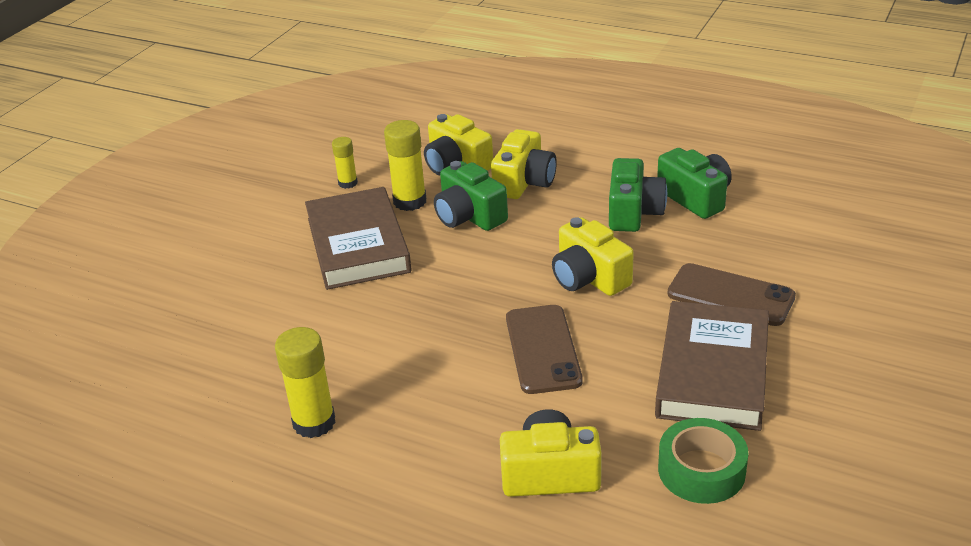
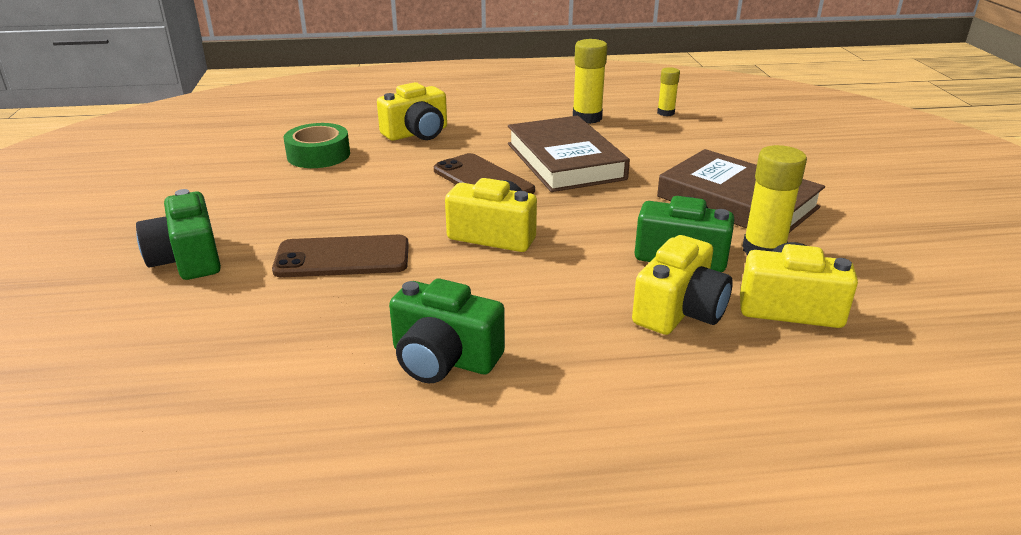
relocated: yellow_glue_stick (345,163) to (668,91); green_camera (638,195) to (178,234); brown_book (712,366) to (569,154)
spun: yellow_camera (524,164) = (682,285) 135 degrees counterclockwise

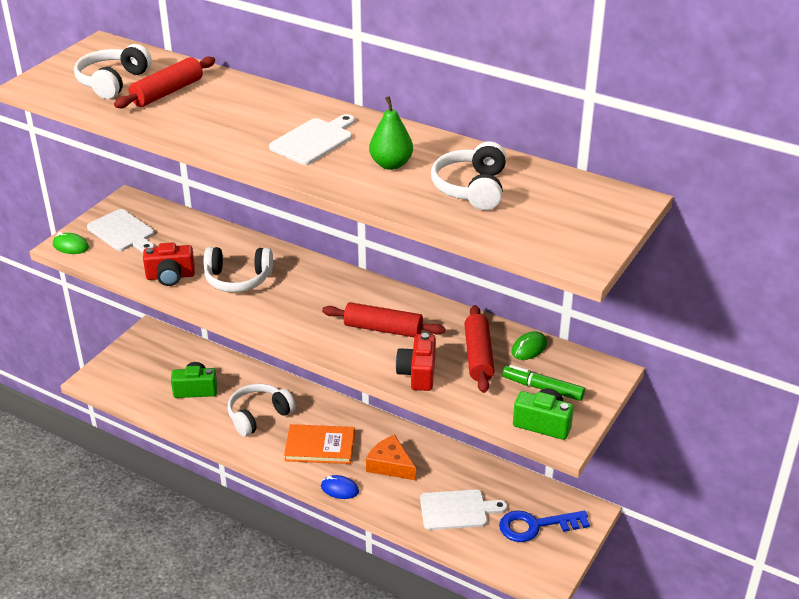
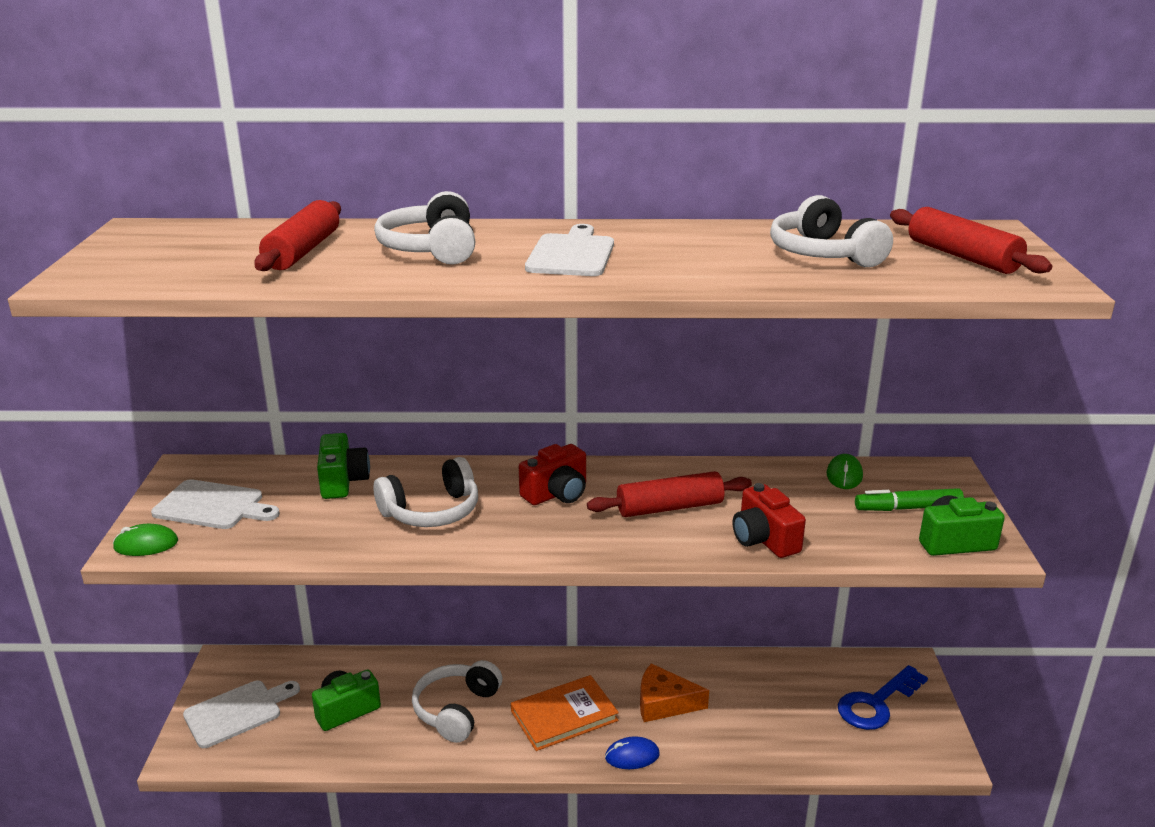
missing: green_pear (391,133)
appeared: green_camera (343,466)
relocated: white_headphones (113,71) to (424,228); red_camera (169,264) to (552,474); red_rolling_pin (479,349) to (971,240); white_cutting_board (463,510) to (241,714)

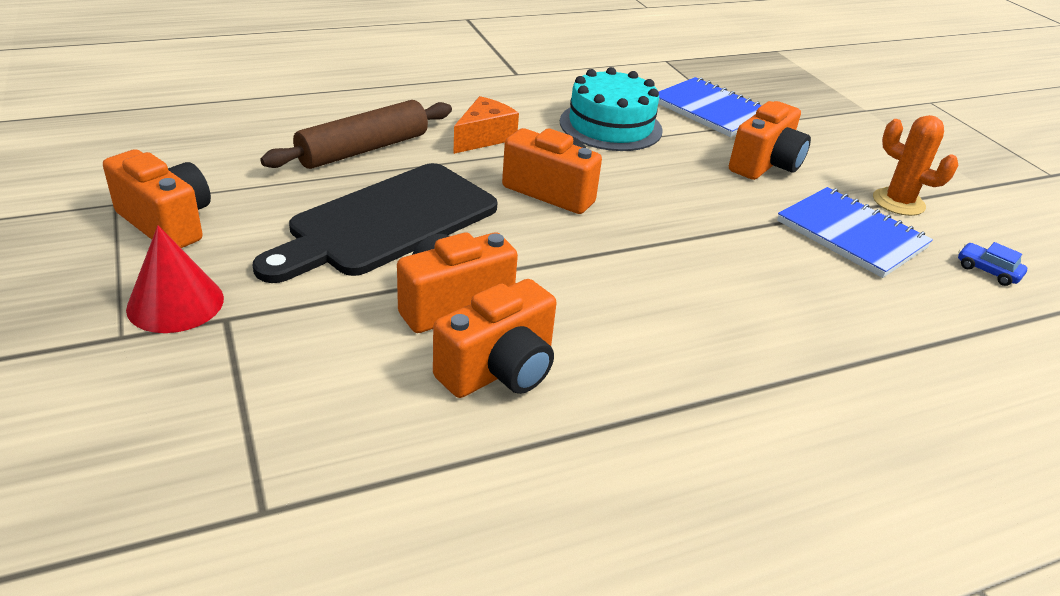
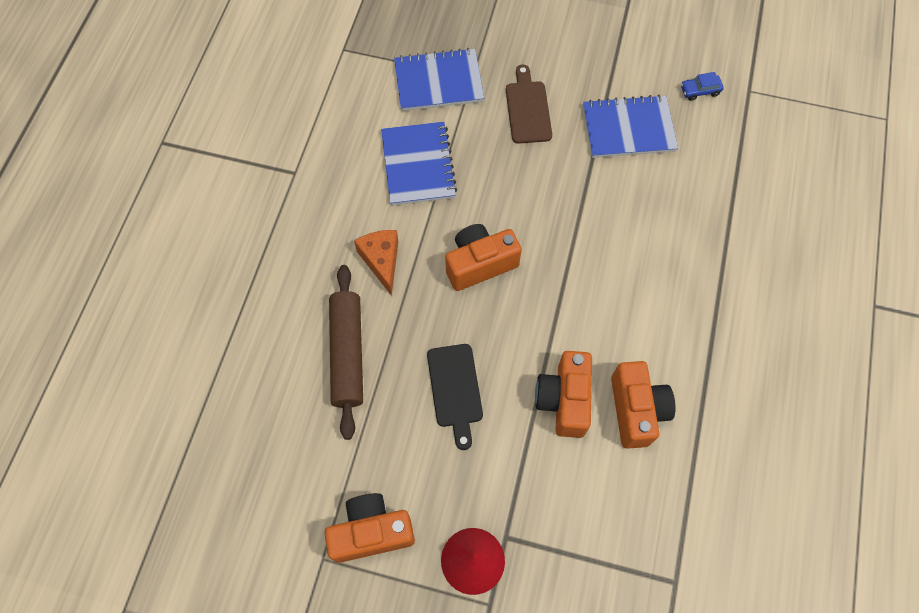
missing: orange_cactus (915,165)
exchanged: turquoise_cake (611,109) to blue_notebook (419,164); orange_camera (770,140) to brown_cutting_board (529,104)
size: black_cutting_board (375,223) = (455,397) x0.56

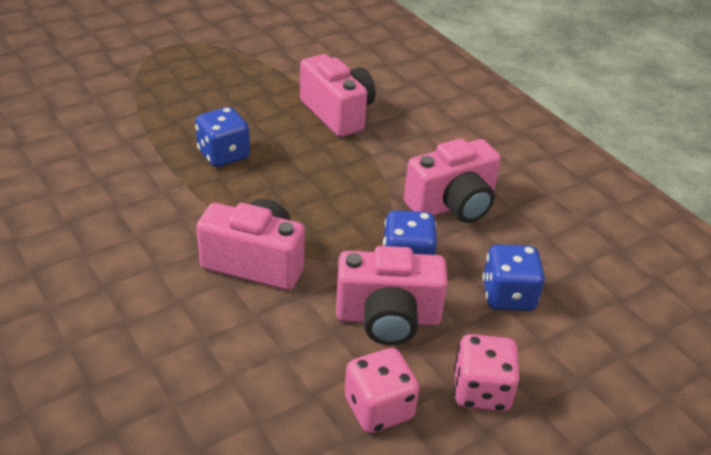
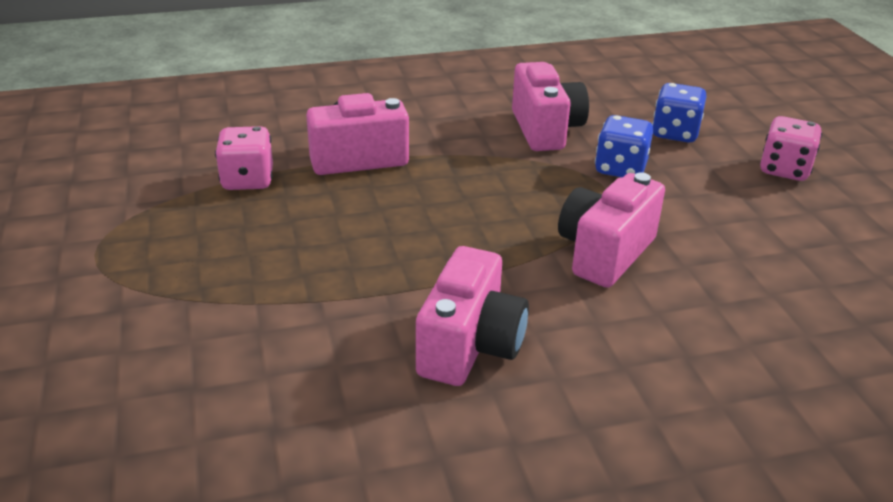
missing: blue_dice (222,137)
relocated: pink_camera (392,295) to (472,316); pink_dice (382,390) to (244,158)

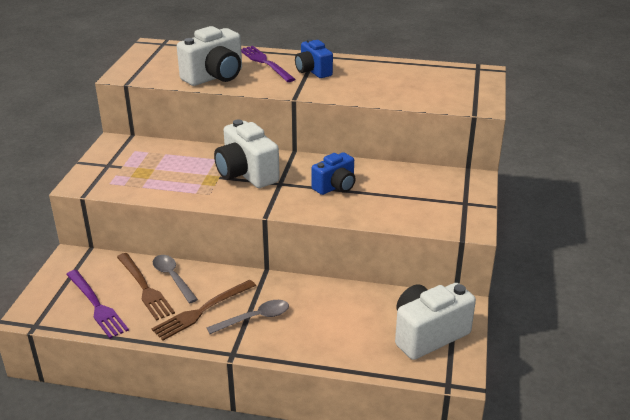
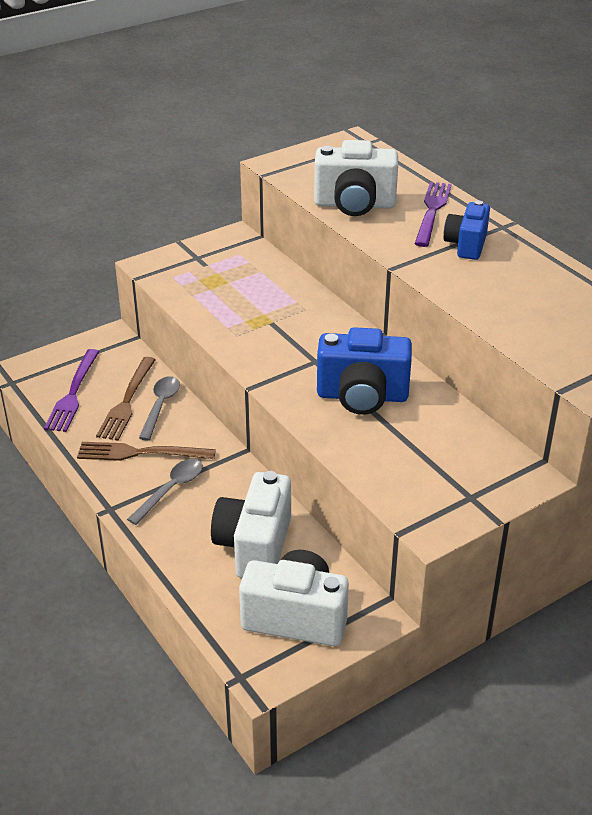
relocated: white_camera (247,154) to (251,524)
spun: grey_spoon (248,317) = (165,492) 75 degrees counterclockwise
size: blue_camera (333,173) = (364,371) x1.56

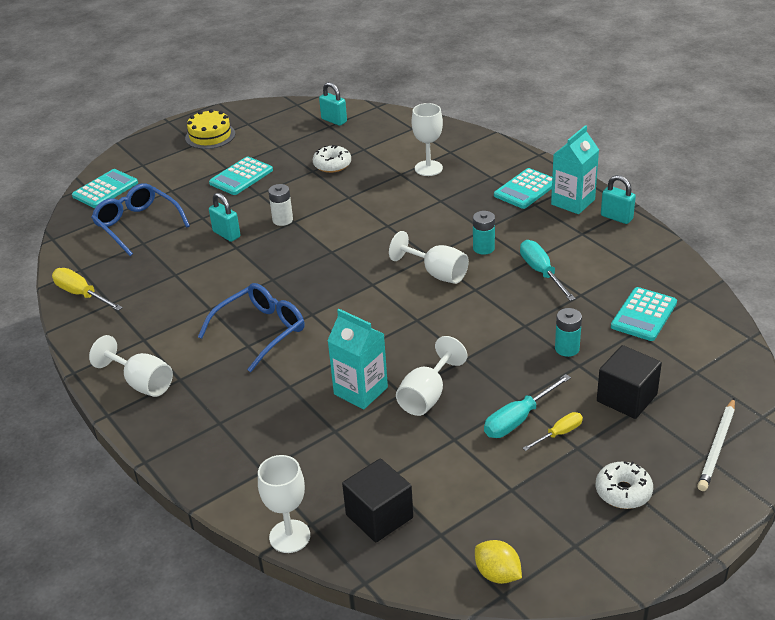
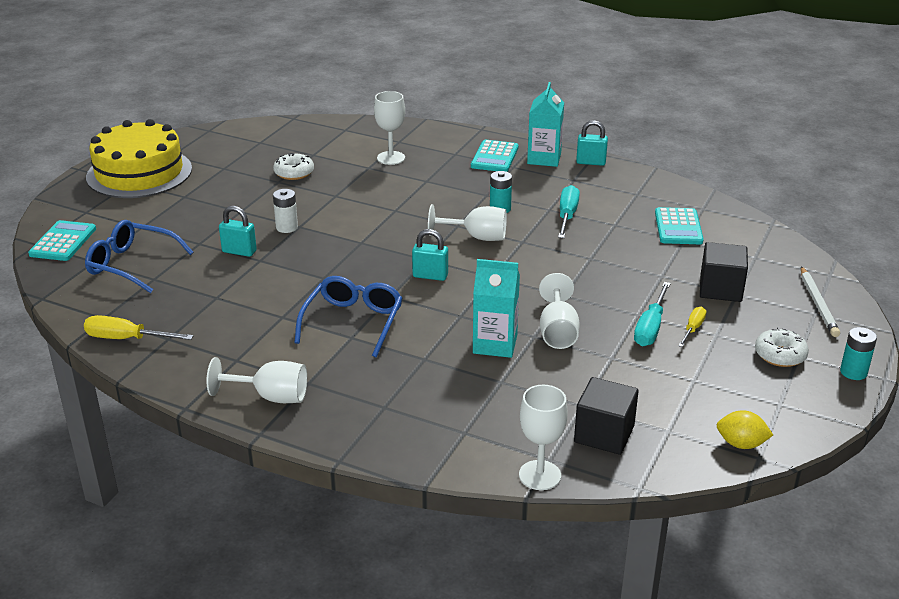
missing: turquoise_calculator (241,175)
relocated: turquoise_padlock (333,104) to (430,255); turquoise_battery (568,332) to (858,353)
spun: turquoise_screwdriver (548,270) = (569,211) 60 degrees clockwise
size: yellow_cake (210,129) = (139,158) x1.88

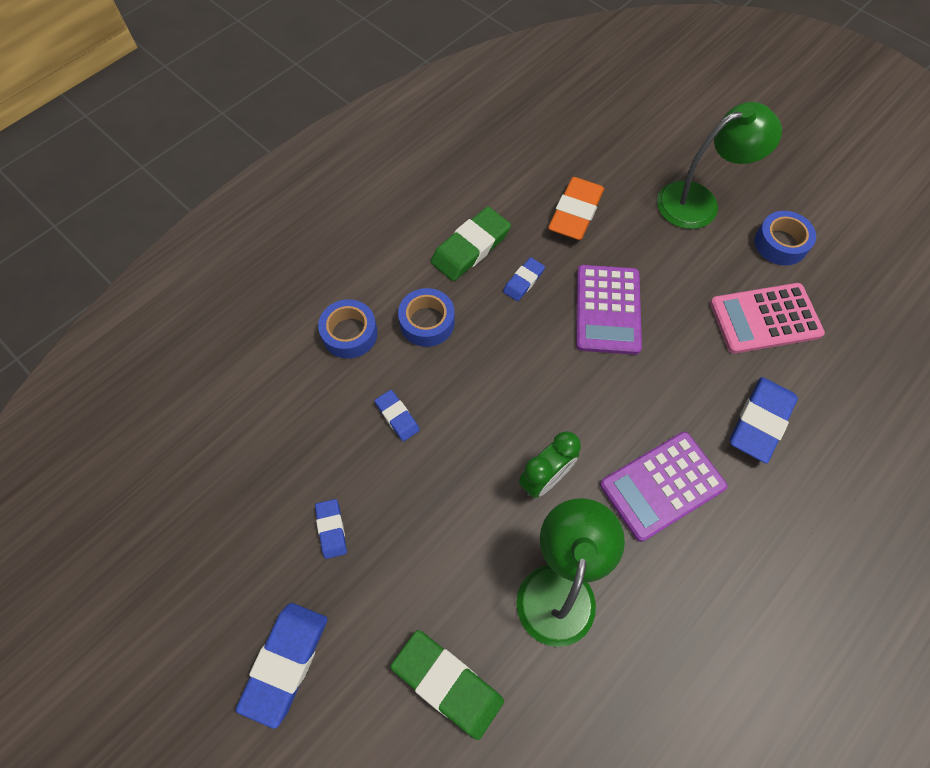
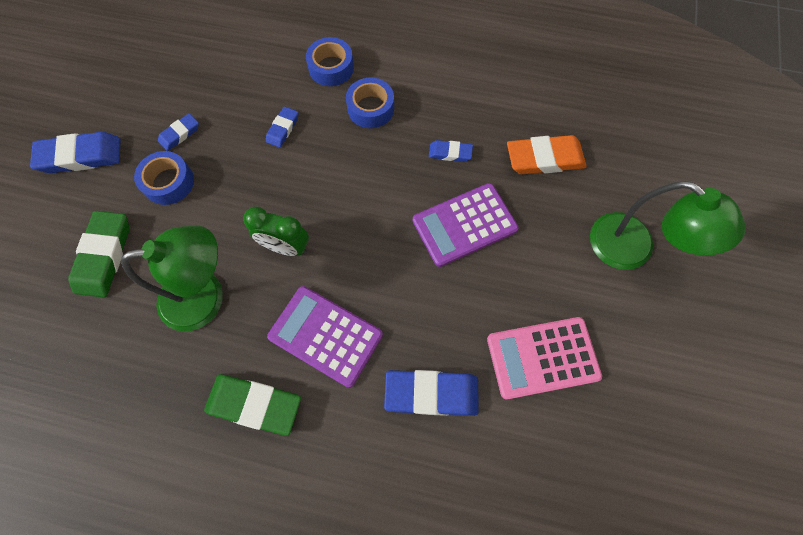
relocated: green_eraser (471,244) to (252,405); blue_tape (785,238) to (164,178)
spun: pink_calculator (767,318) = (544,358) 60 degrees counterclockwise

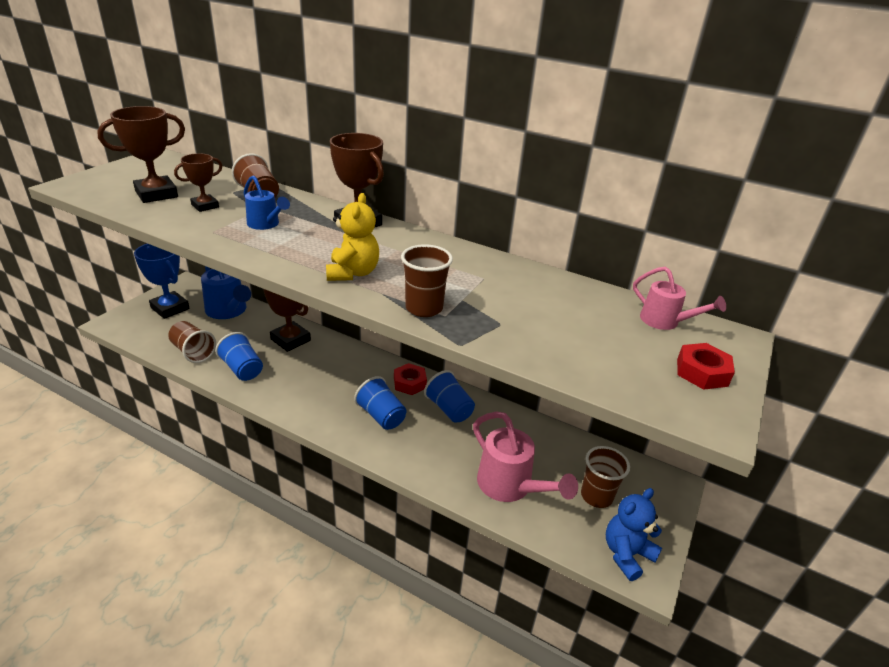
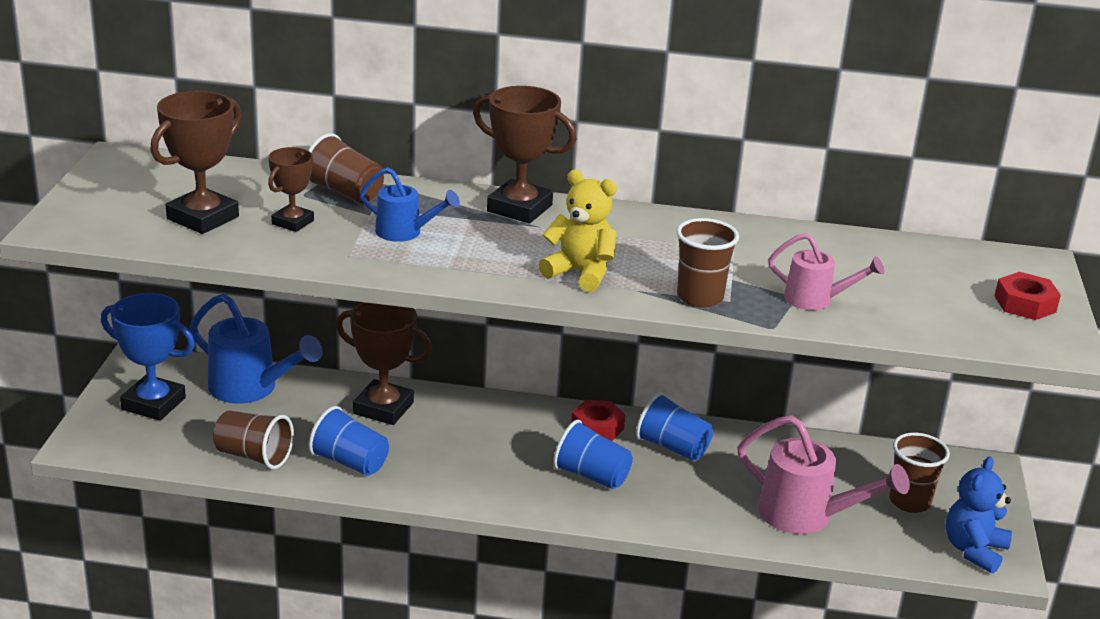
relocated: pink_watering_can (679,298) to (826,271)
spun: yellow_teddy_bear (352,237) = (578,231) 45 degrees counterclockwise

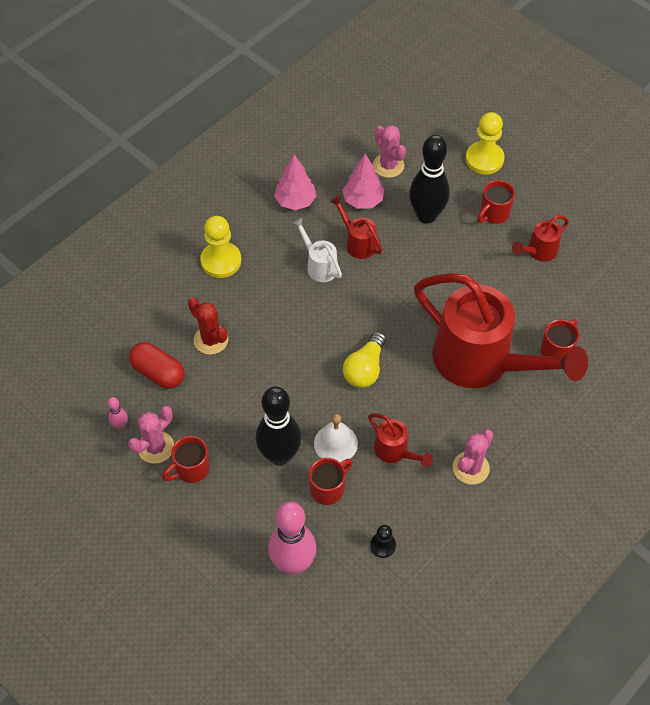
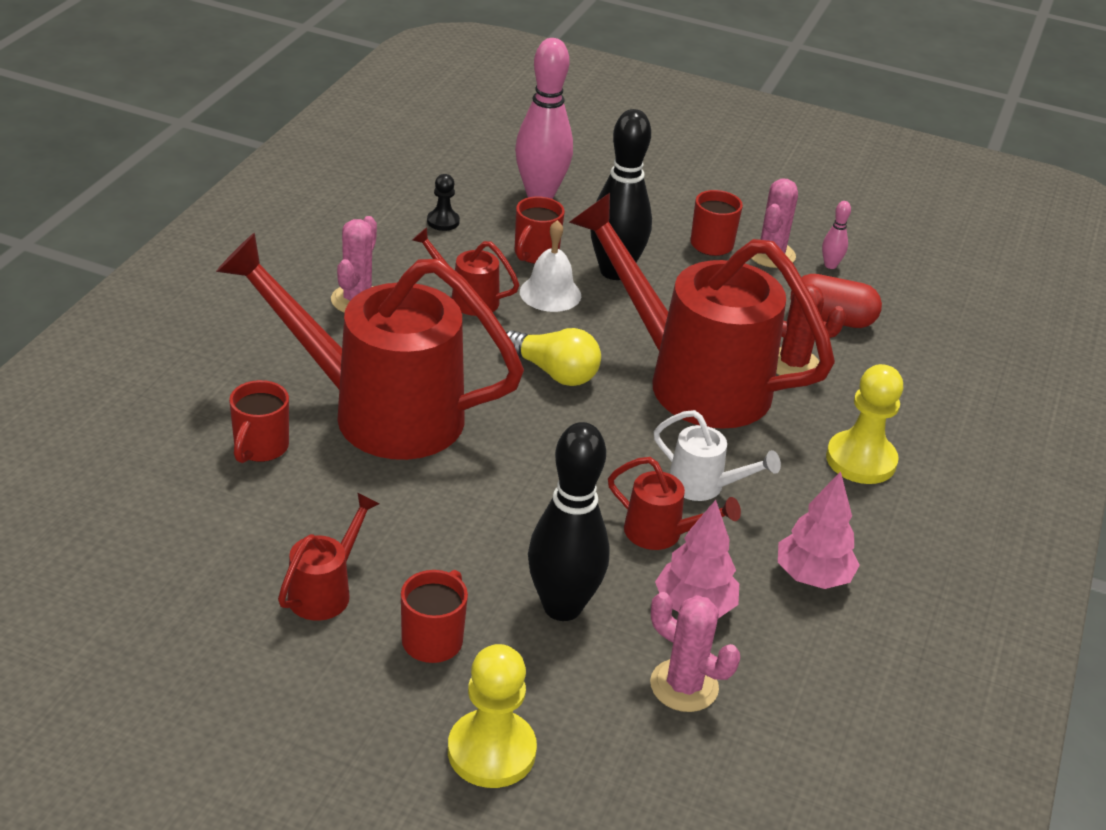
appeared: red_watering_can (702,311)
spun: yellow_light_bulb (364,359) = (553,357) 120 degrees clockwise

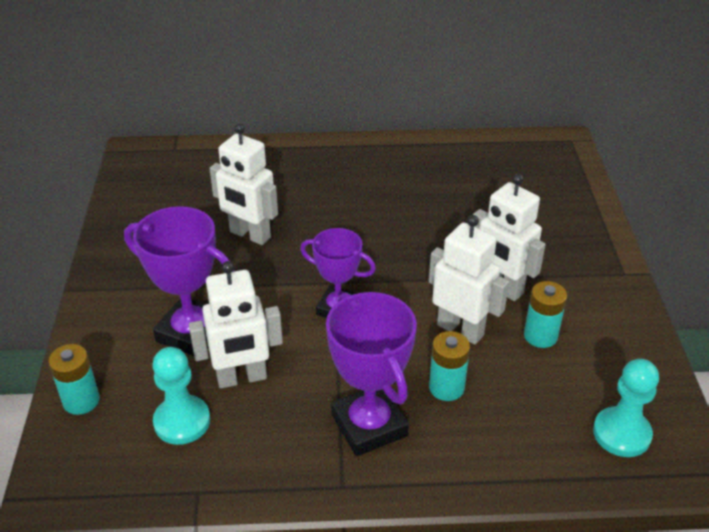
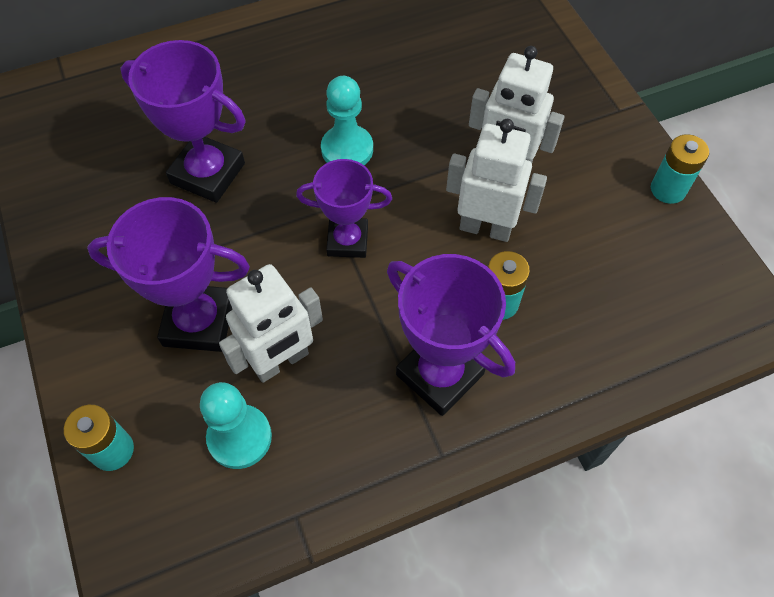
relocated: turquoise_battery (545,314) to (680,169); turquoise_pawn (626,408) to (347,120)
exchanged: white_robot (243,184) to purple_trophy (183,121)

